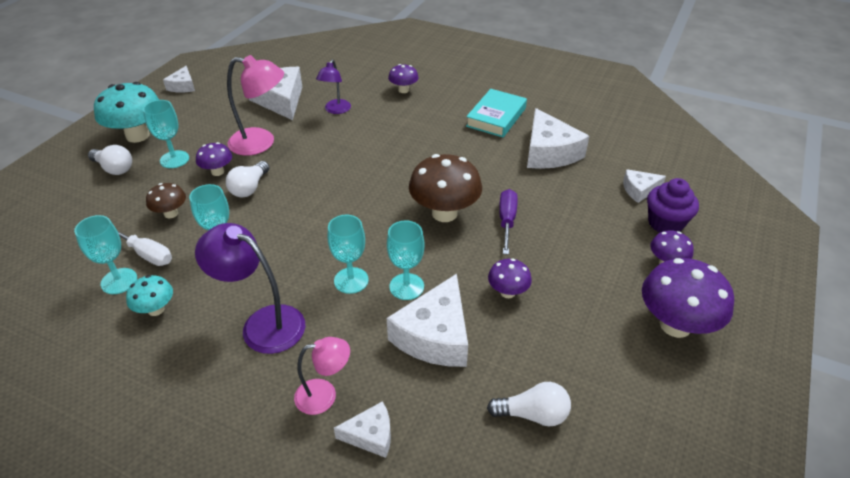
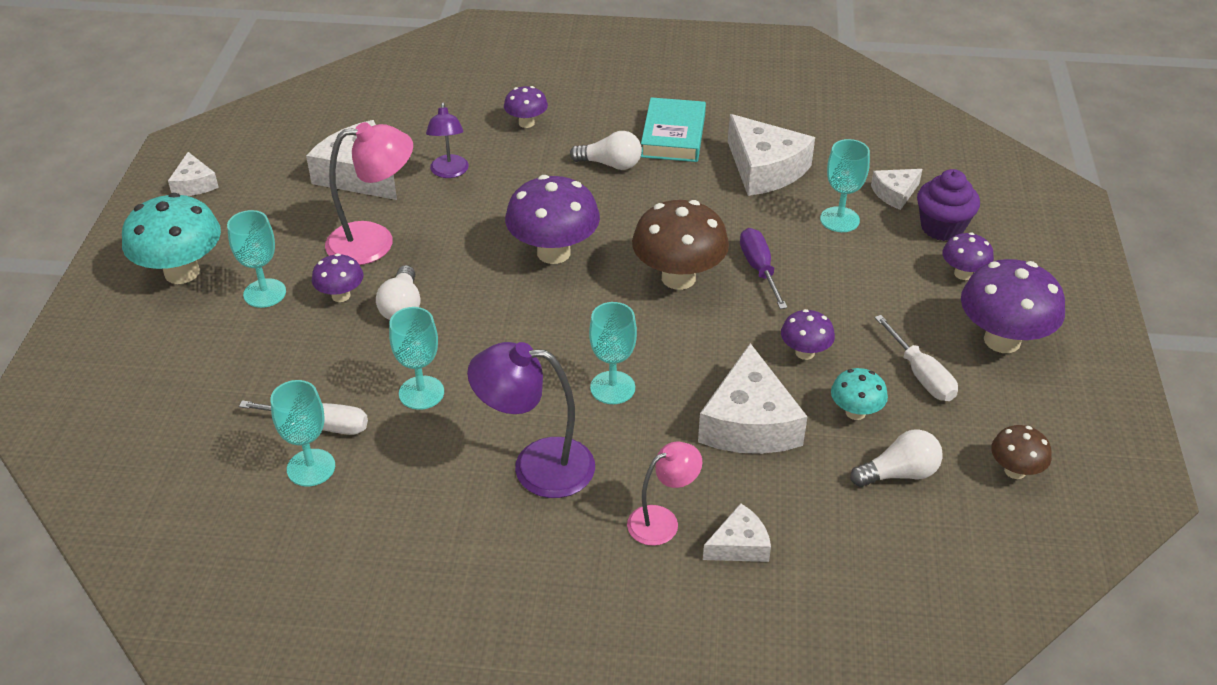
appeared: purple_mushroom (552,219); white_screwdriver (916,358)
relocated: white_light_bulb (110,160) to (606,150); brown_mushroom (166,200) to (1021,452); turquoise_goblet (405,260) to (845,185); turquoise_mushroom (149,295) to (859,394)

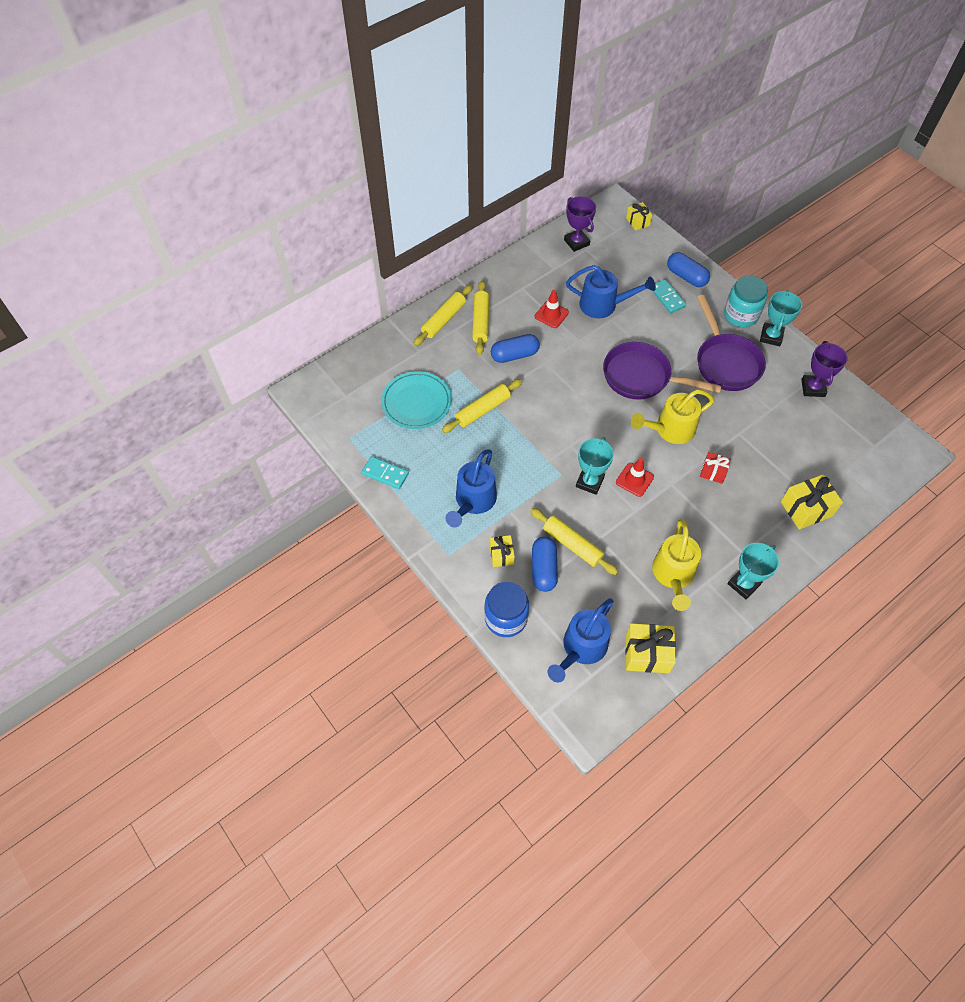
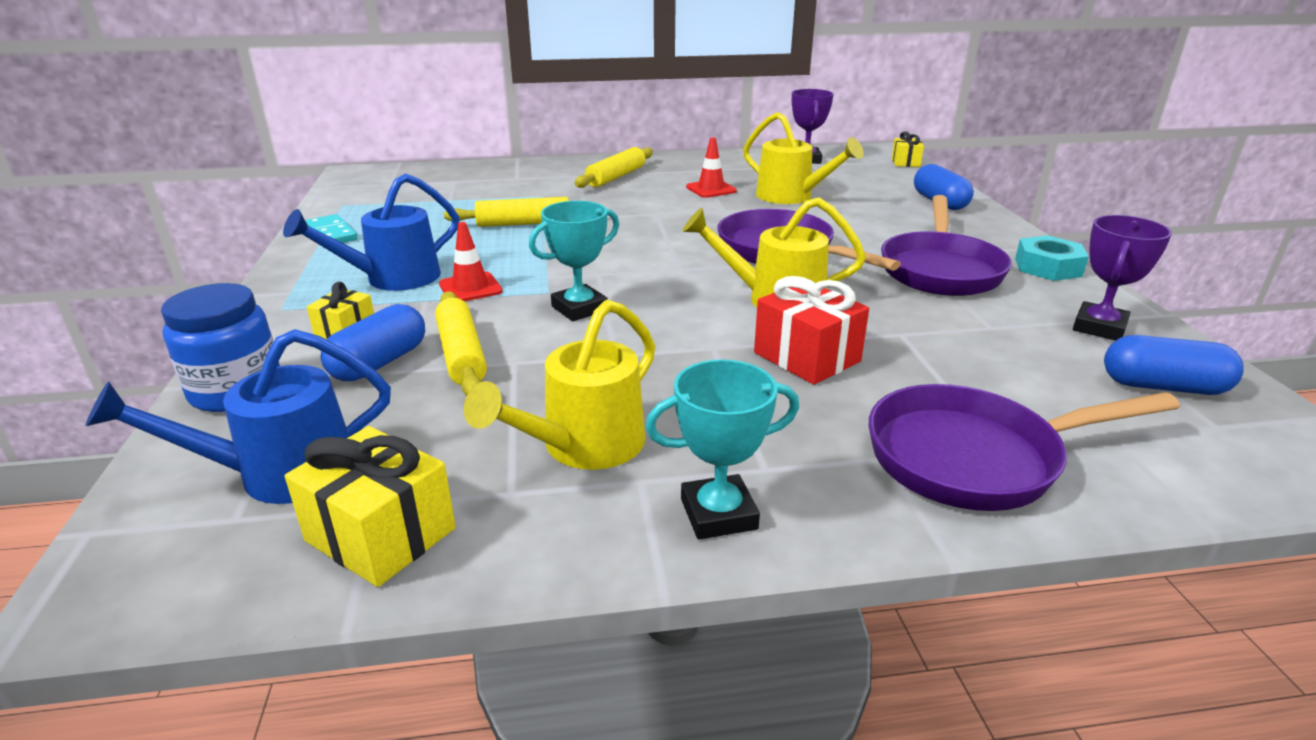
missing: turquoise_jar (746,301); turquoise_domino (669,296); yellow_rolling_pin (443,315); turquoise_plate (416,400)
relocated: blue_capsule (515,348) to (1174,365); red_traffic_cone (635,477) to (471,261)
exchanged: turquoise_trophy (781,318) to turquoise_nut (1052,258); yellow_gift (812,502) to purple_pan (1024,447)
colour: blue_watering_can (611,291) to yellow_watering_can (803,158)
size: red_gift (715,468) = (811,330) x1.68

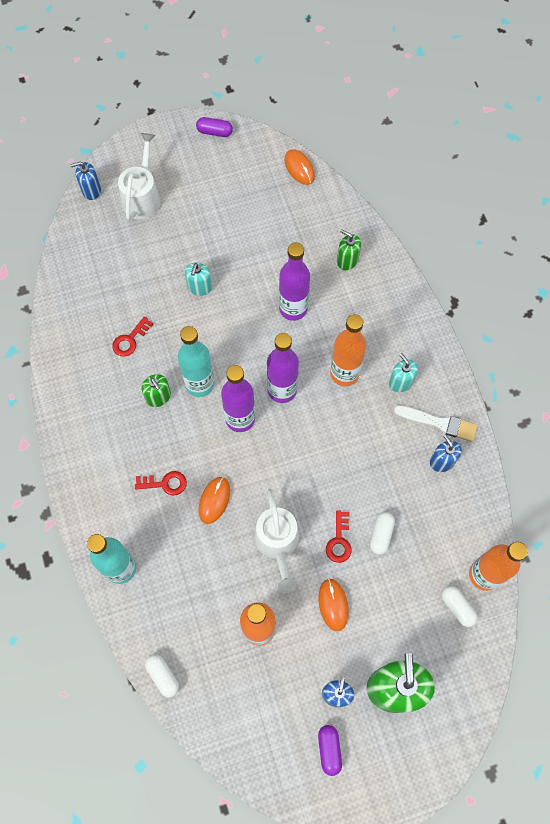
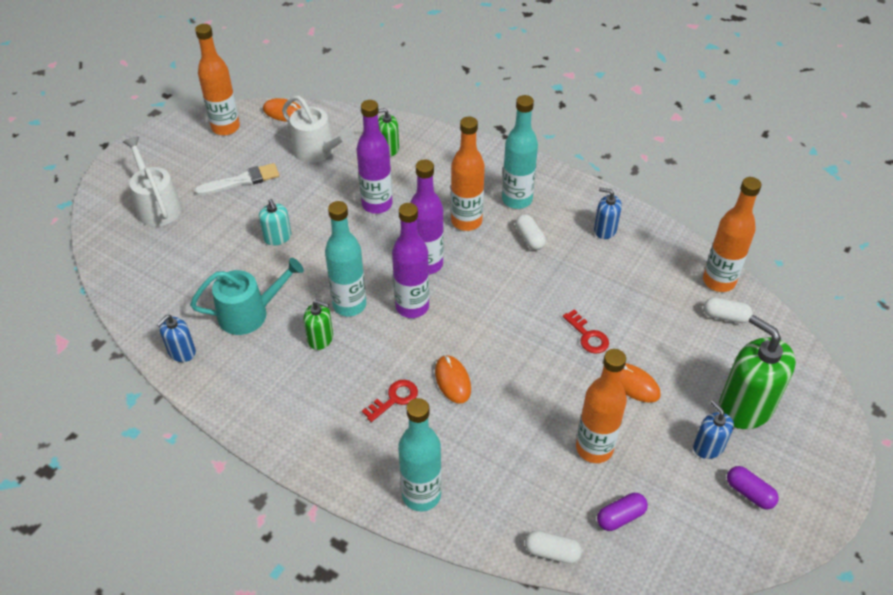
appeared: orange_bottle (217,79)
relocated: purple_capsule (214,127) to (622,512); blue_soap_dispenser (85,181) to (176,338); white_brush (435,423) to (237,179); white_watering_can (276,541) to (318,129); white_capsule (382,533) to (530,232)
exchanged: red_key (132,336) to turquoise_watering_can (247,296); turquoise_soap_dispenser (403,372) to turquoise_bottle (520,152)

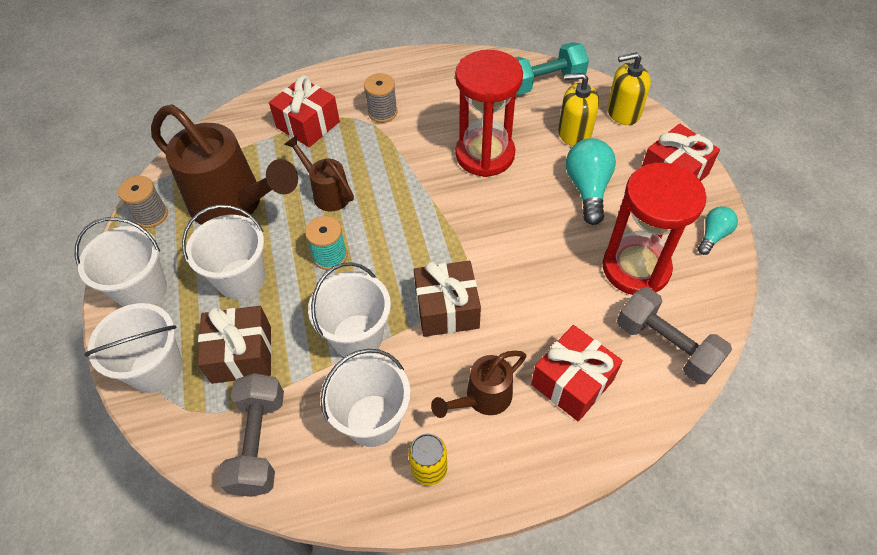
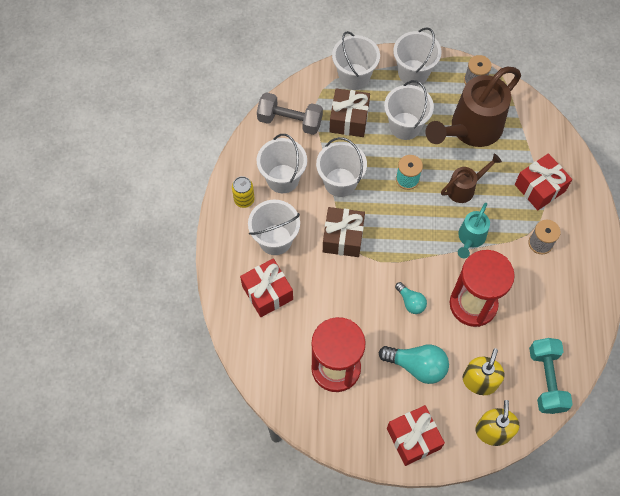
missing: grey_dumbbell (674,335)
appeared: turquoise_watering_can (474,230)
relocated: turquoise_light_bulb (718,231) to (411,298)
exchanged: brown_watering_can (478,384) to white_bucket (274,227)

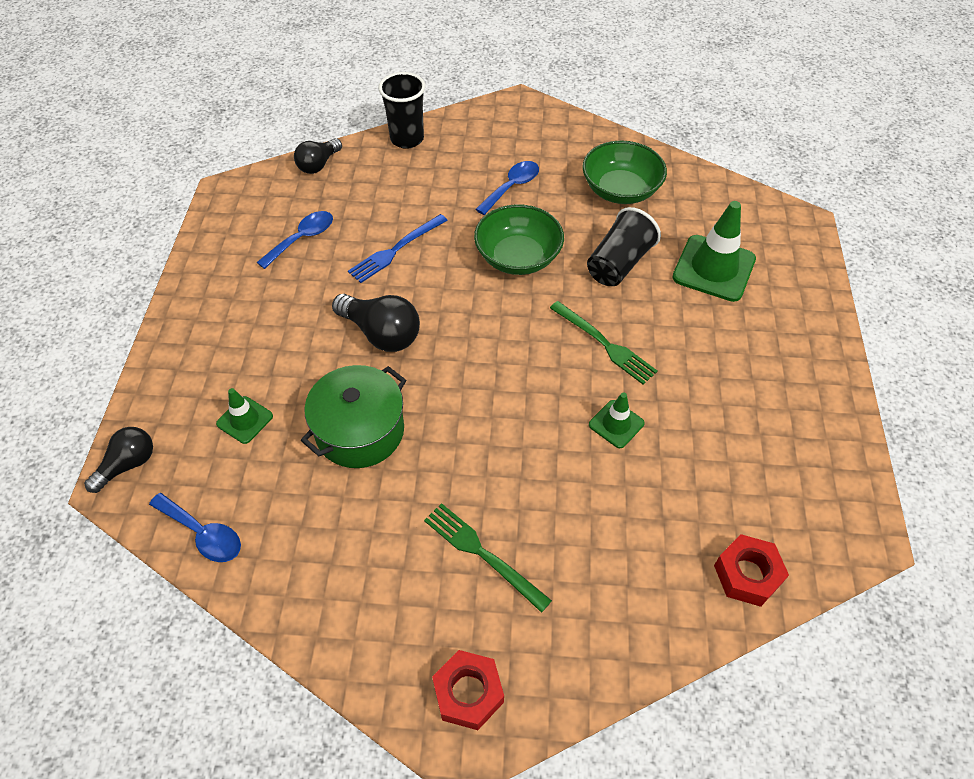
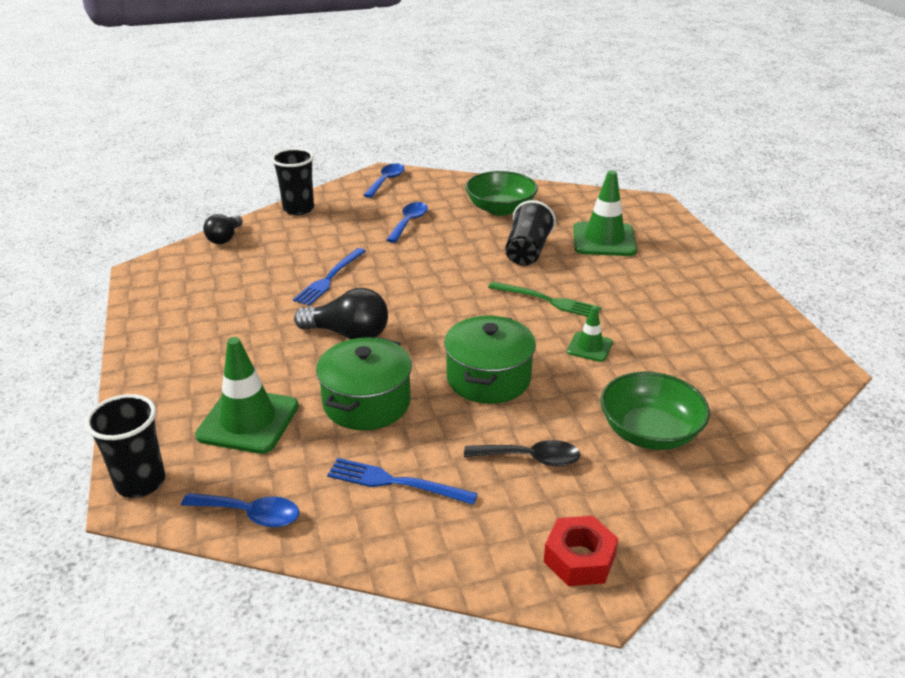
missing: red_nut (751,570)
appeared: green_pot (490,359); blue_fork (402,481)
relocated: green_bowl (519,239) to (655,411); blue_spoon (295,240) to (383,180)
exchanged: black_light_bulb (118,460) to black_cup (125,446); green_fork (488,558) to black_spoon (522,453)
size: green_traffic_cone (244,416) = (247,395) x1.87

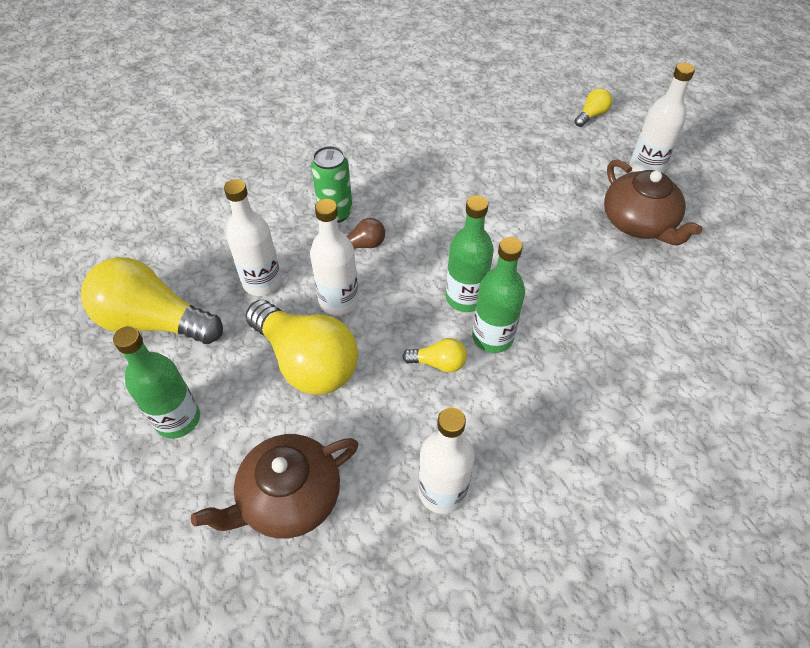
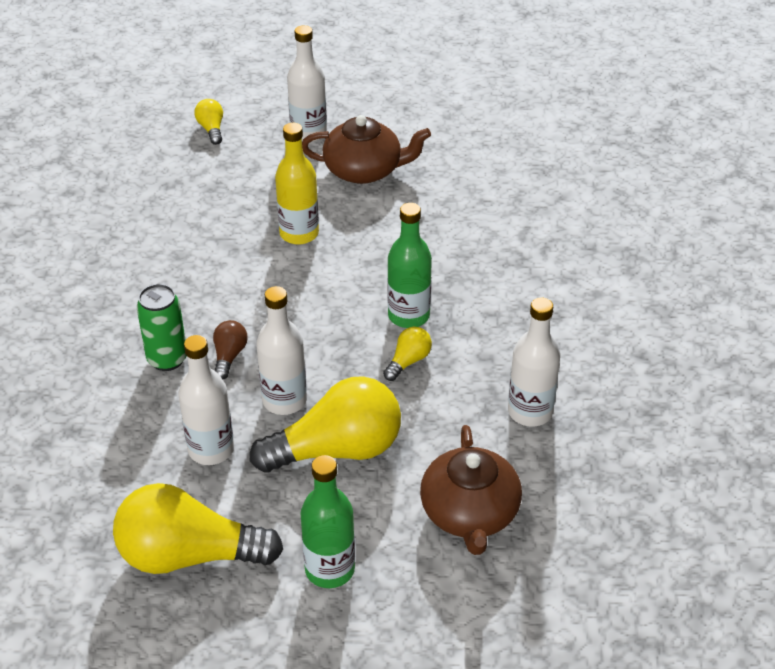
missing: green_bottle (470,253)
appeared: yellow_bottle (297,184)
spun: yellow_light_bulb (152,300) = (198,528) 45 degrees clockwise

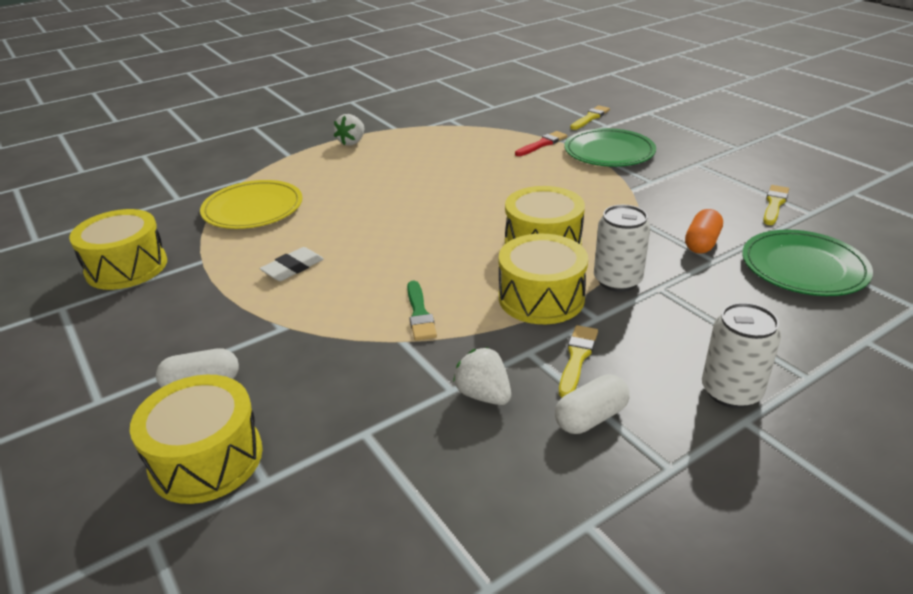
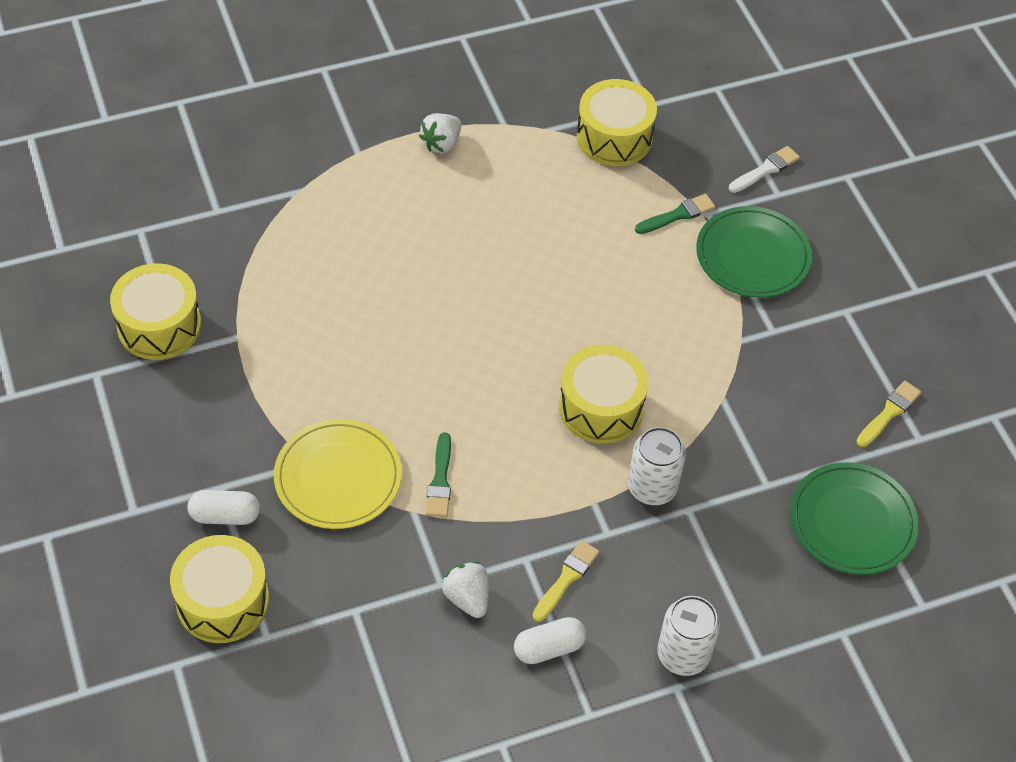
missing: orange_capsule (704,231); white_eraser (292,264)
relocated: yellow_plate (251,204) to (338,474); yellow_drum (543,279) to (617,122)
colour: yellow_brush (590,117) to white_brush (764,169); red_brush (541,143) to green_brush (675,214)

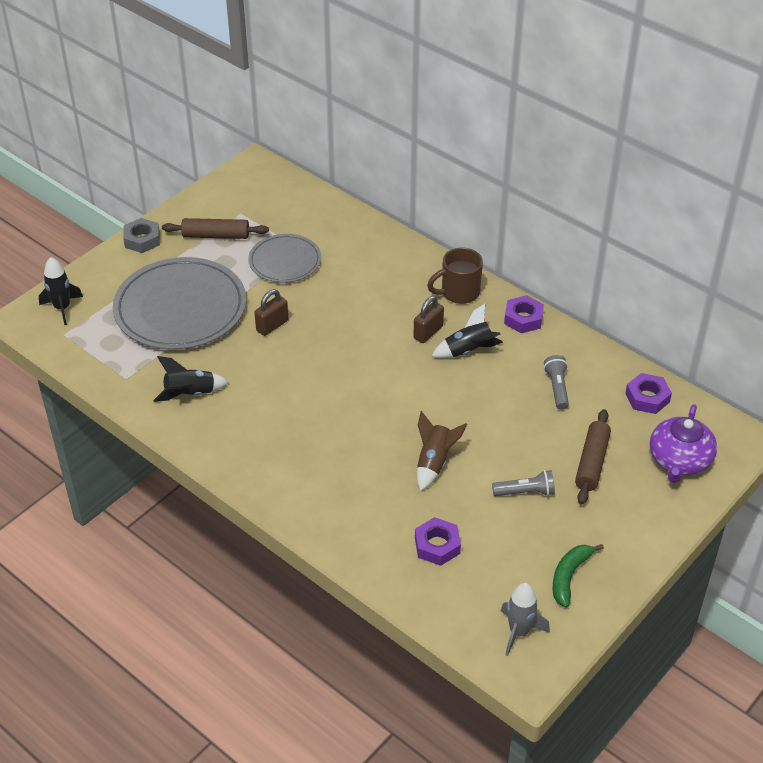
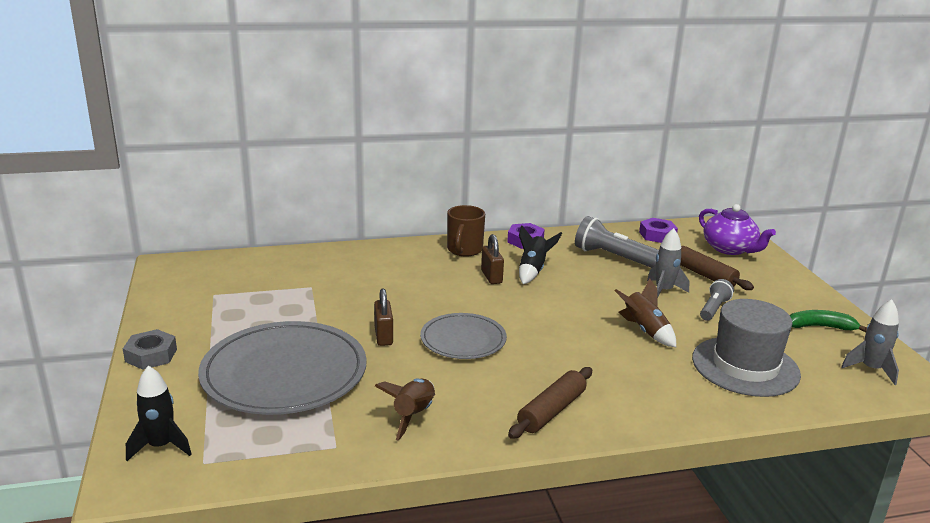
appeared: grey_rocket (668,263)
relocated: brown_rolling_pin (215,228) to (550,403); grey_plate (284,258) to (463,336)
exchanged: purple_nut (438,541) to grey_hat (746,348)
colour: black_rocket (191,379) to brown_rocket (405,409)
spun: green_banana (578,576) = (828,321) 120 degrees clockwise
size: grey_flashlight (556,382) = (617,242) x1.67

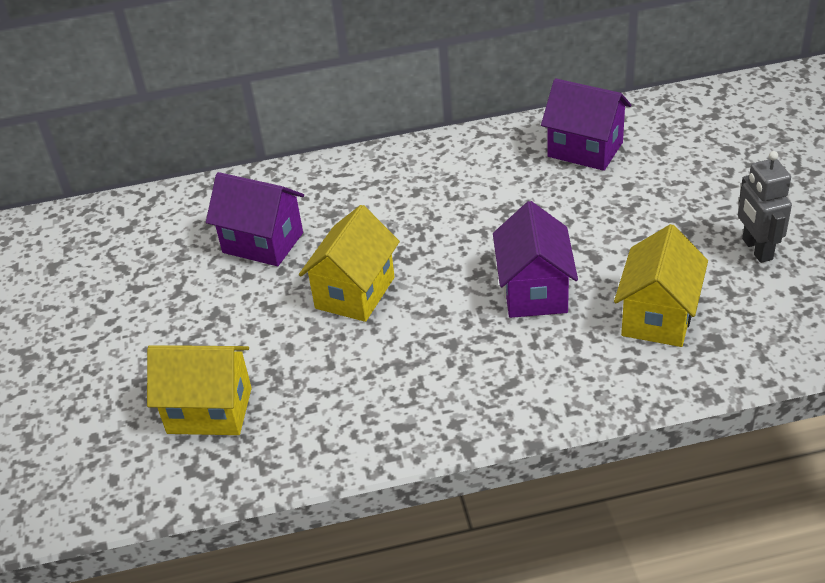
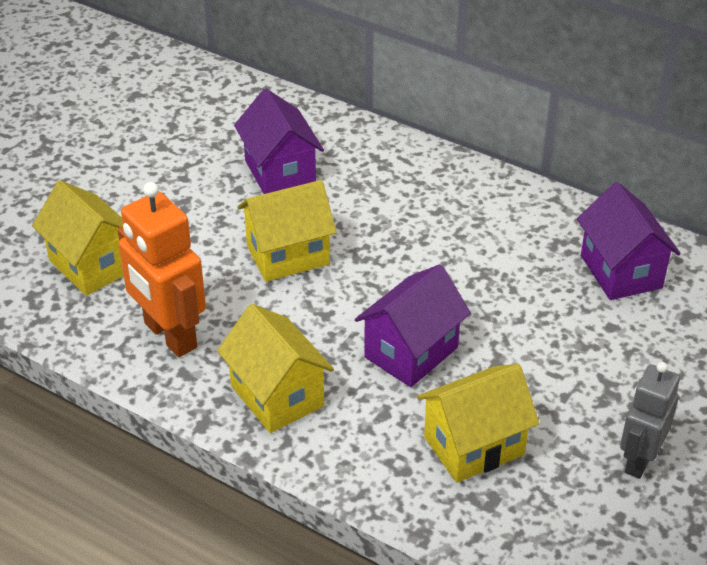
appeared: orange_robot (162,269); yellow_house (275,368)

